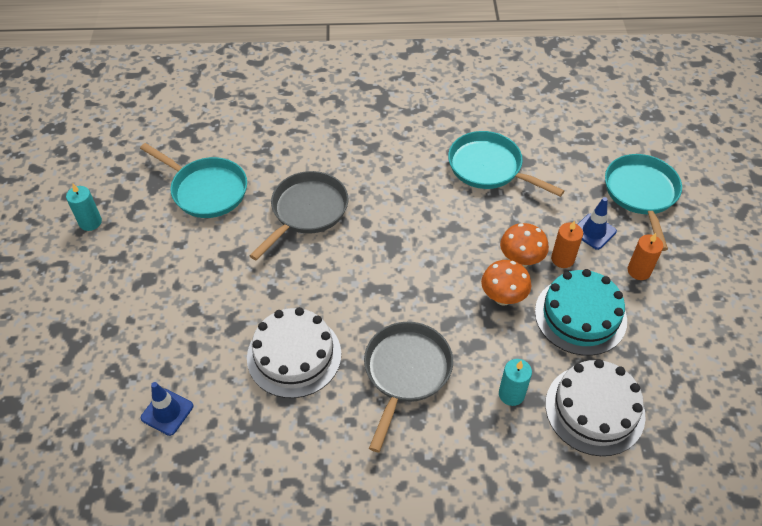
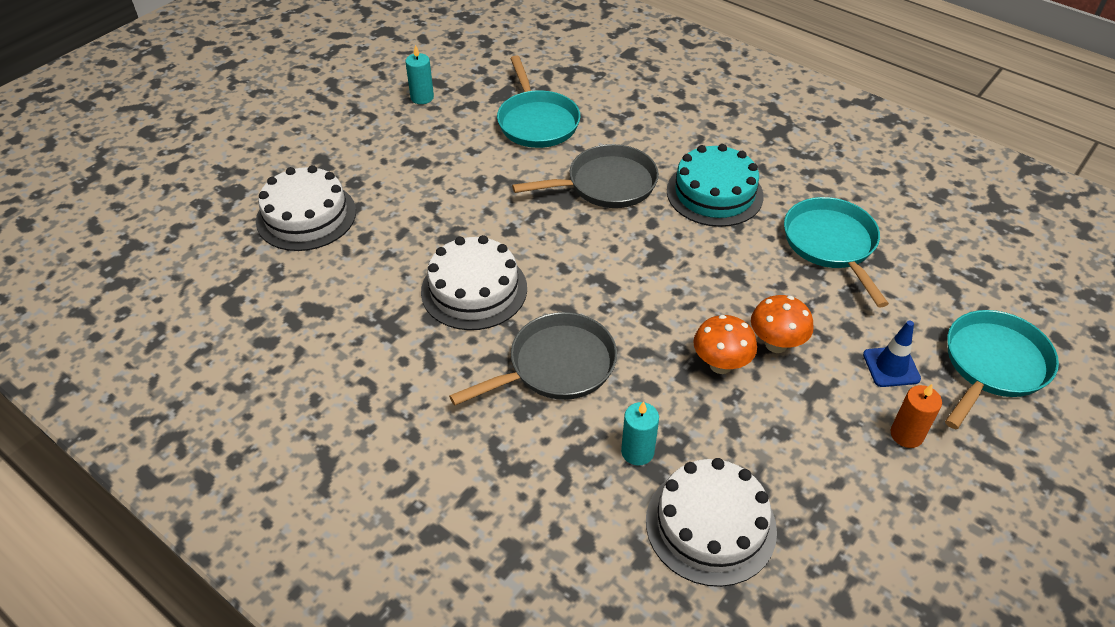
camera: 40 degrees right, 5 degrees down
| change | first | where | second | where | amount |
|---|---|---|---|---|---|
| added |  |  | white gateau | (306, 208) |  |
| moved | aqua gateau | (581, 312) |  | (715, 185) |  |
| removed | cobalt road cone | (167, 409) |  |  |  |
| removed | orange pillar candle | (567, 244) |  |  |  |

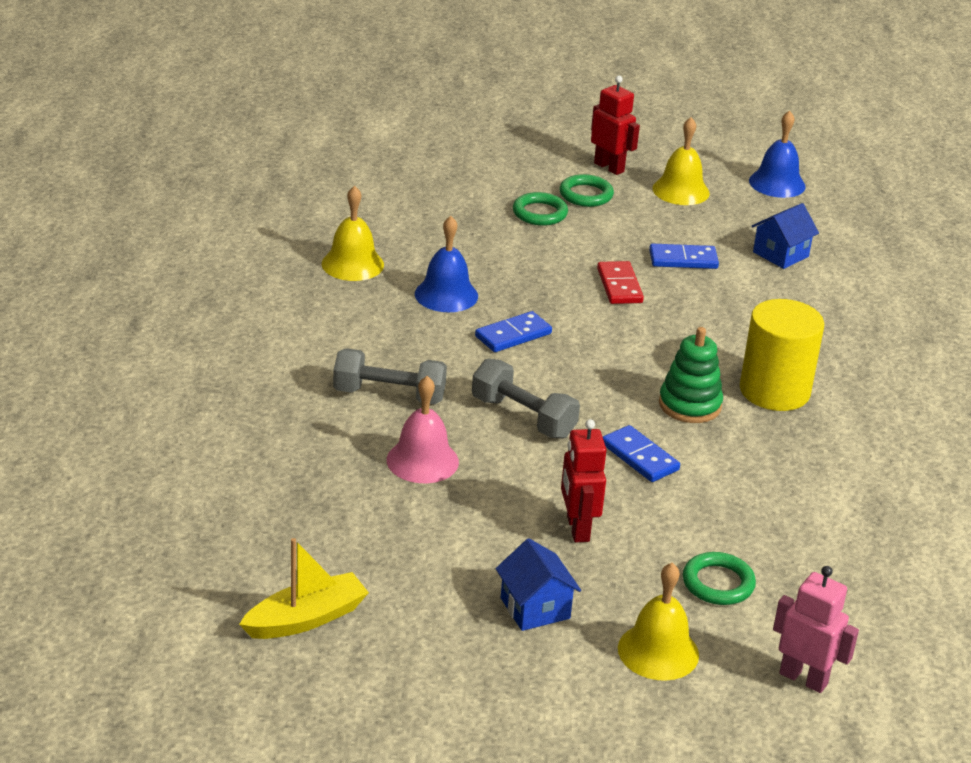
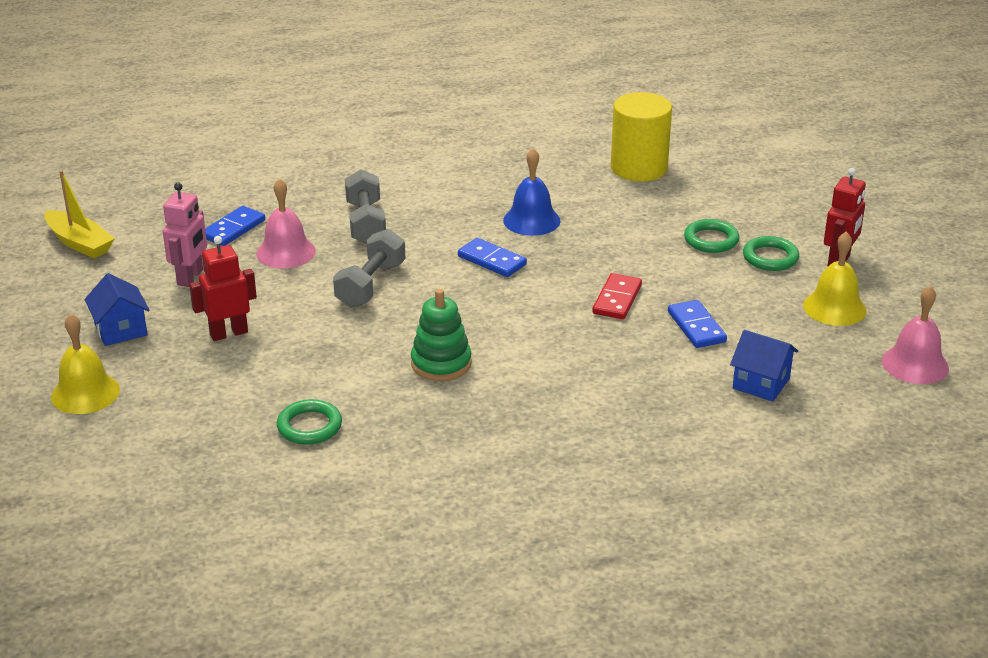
camera: 75 degrees right, 0 degrees up
| change | first | where | second | where | amount |
|---|---|---|---|---|---|
| turned | cobalt cottage | (538, 584) |  | (117, 309) | 75 degrees counterclockwise |
| moved | pink robot | (816, 629) |  | (185, 235) |  |
| moved | cobalt domino | (641, 453) |  | (235, 226) |  |
| moved | emerald hoop | (719, 578) |  | (309, 422) |  |
| turned | crimson domino | (620, 282) |  | (617, 296) | 45 degrees counterclockwise |
| moved | golden cylinder | (782, 355) |  | (641, 137) |  |
| recoloured | cobalt hand bell | (777, 154) | pink hand bell | (915, 335) |  |
| removed | golden hand bell | (353, 233) |  |  |  |

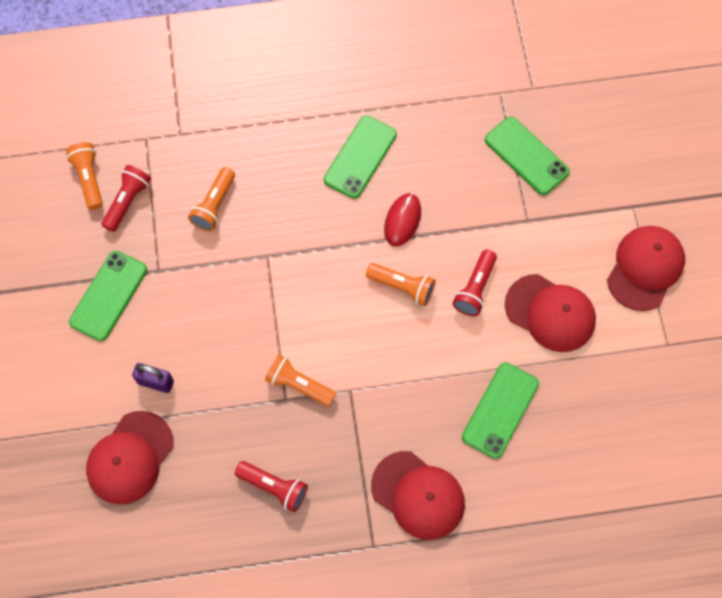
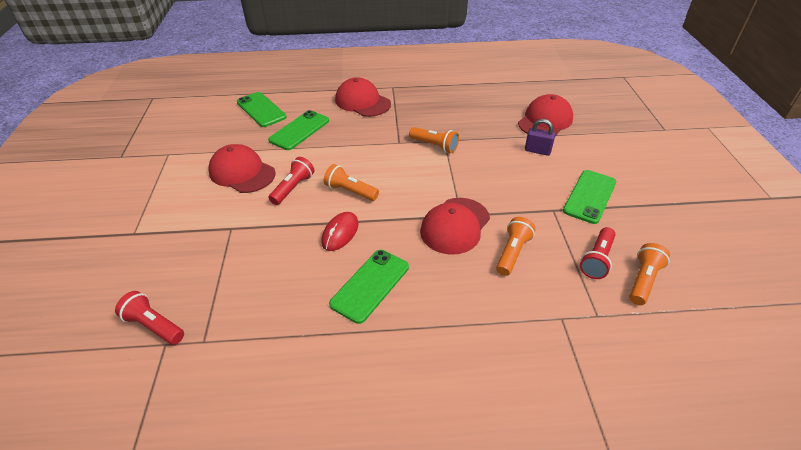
camera: 175 degrees left, 25 degrees down
| change | first | where | second | where | amount |
|---|---|---|---|---|---|
| moved | crimson flashlight | (271, 486) |  | (149, 318) |  |
| moved | emerald smartphone | (527, 156) |  | (262, 109) |  |
| moved | crimson baseball cap | (646, 268) |  | (455, 226) |  |
| turned | orange flashlight | (84, 176) |  | (649, 274) | 135 degrees counterclockwise |

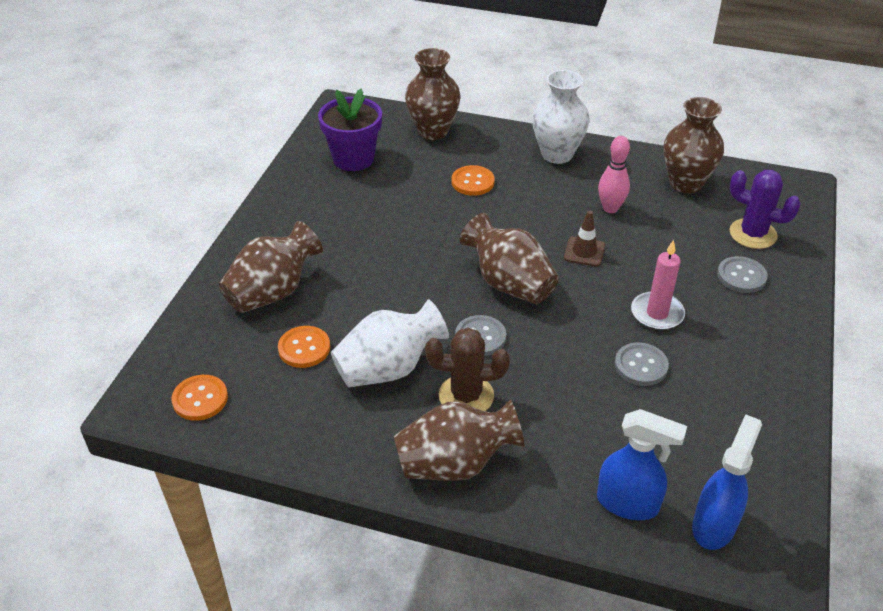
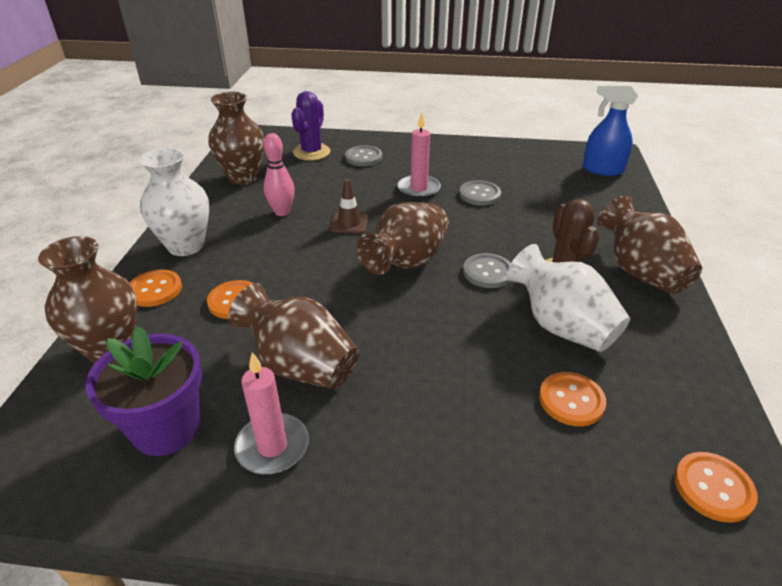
camera: 100 degrees left, 5 degrees down
| change | first | where | second | where | amount |
|---|---|---|---|---|---|
| added |  |  | orange sewing button | (155, 288) |  |
| moved | brown flower vase | (271, 267) |  | (293, 336) |  |
| added |  |  | pink pillar candle | (271, 413) |  |
| removed | cobalt sprayer | (642, 464) |  |  |  |

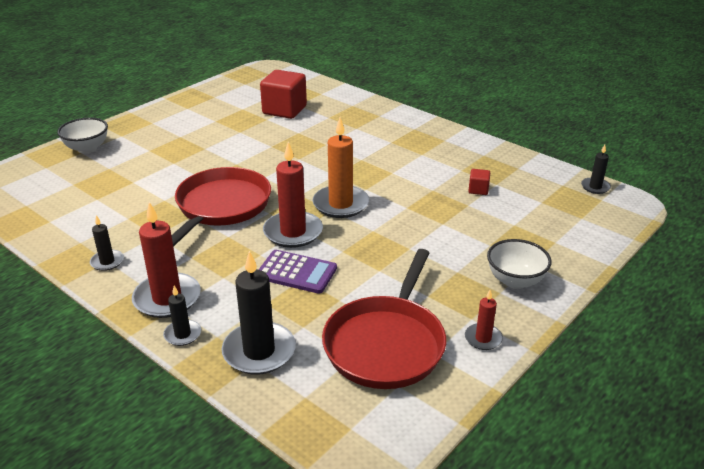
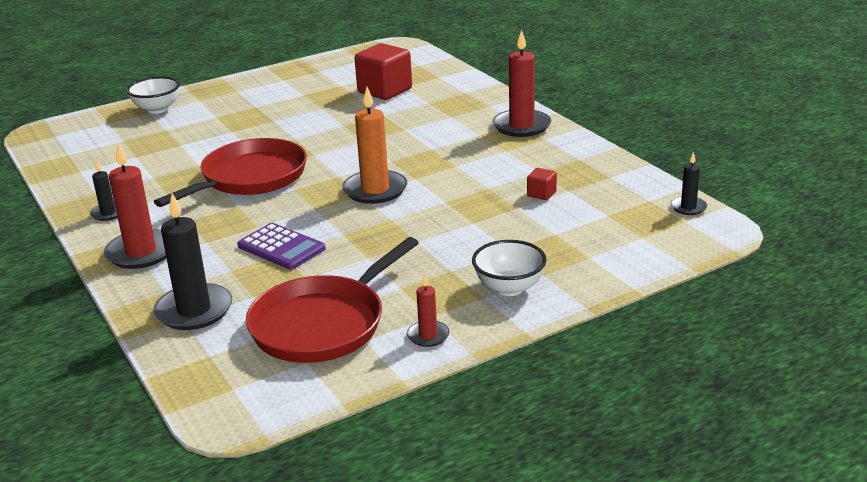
camera: 20 degrees right, 5 degrees down
| change | first | where | second | where | amount |
|---|---|---|---|---|---|
| moved | crimson pillar candle | (293, 195) |  | (522, 83) |  |
| removed | ebony pillar candle | (182, 316) |  |  |  |

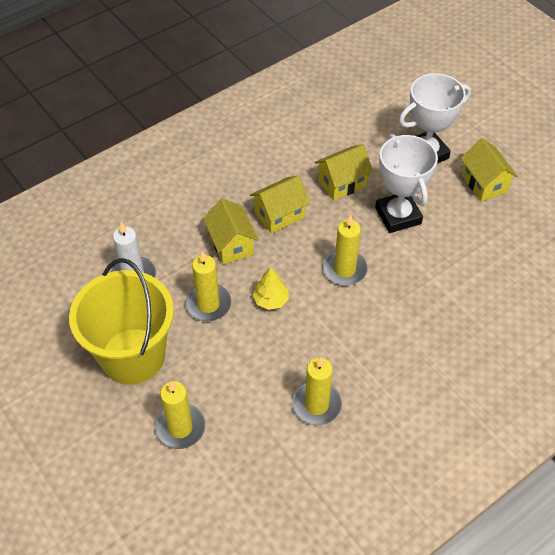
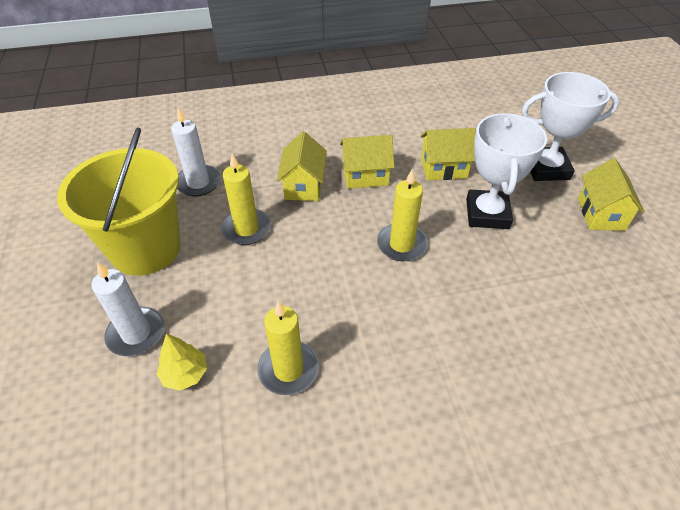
camera: 25 degrees right, 5 degrees down
| change | first | where | second | where | amount |
|---|---|---|---|---|---|
| recoloured | golden pillar candle | (180, 415) | white pillar candle | (128, 309) |  |
| moved | golden toy tree | (271, 288) |  | (182, 362) |  |

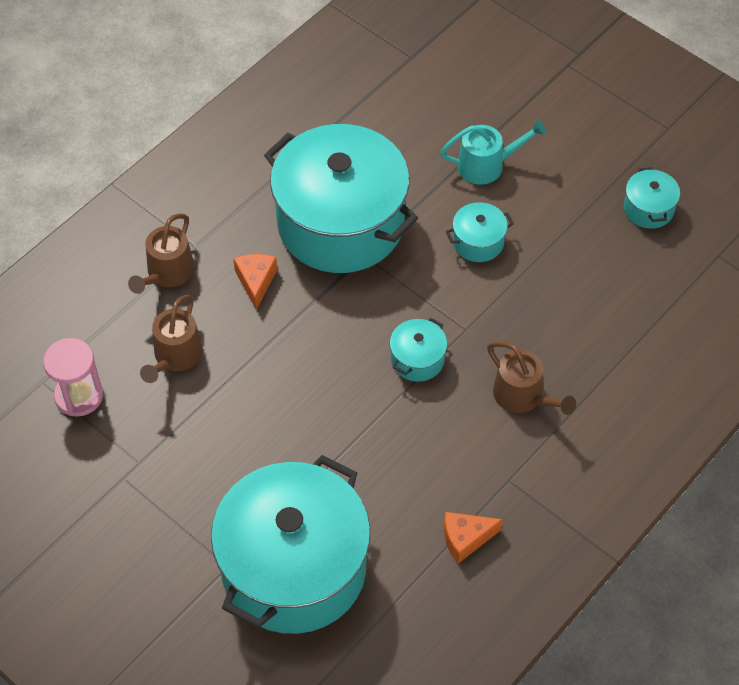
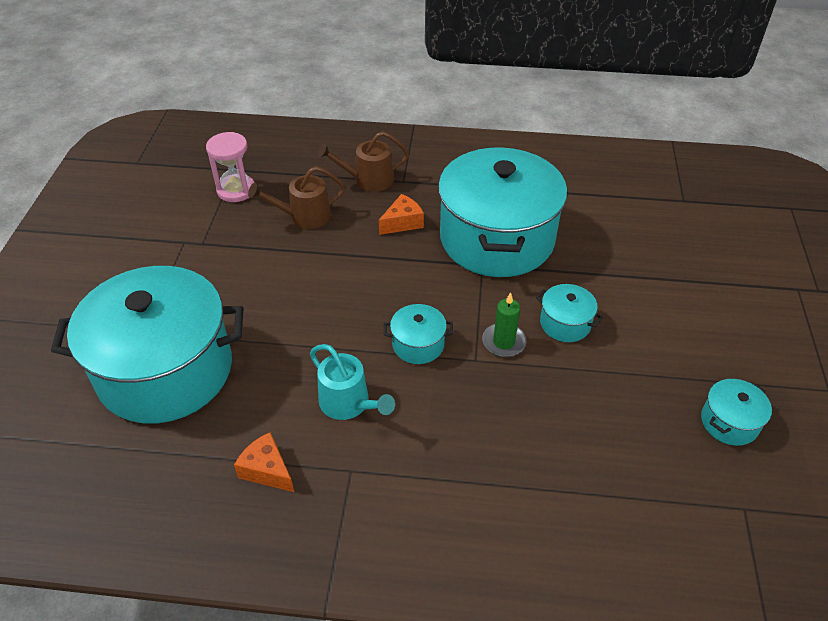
camera: 55 degrees right, 10 degrees down
| change | first | where | second | where | amount |
|---|---|---|---|---|---|
| moved | aqua watering can | (493, 152) |  | (352, 382) |  |
| added |  |  | emerald pillar candle | (504, 324) |  |
| removed | brown watering can | (531, 378) |  |  |  |

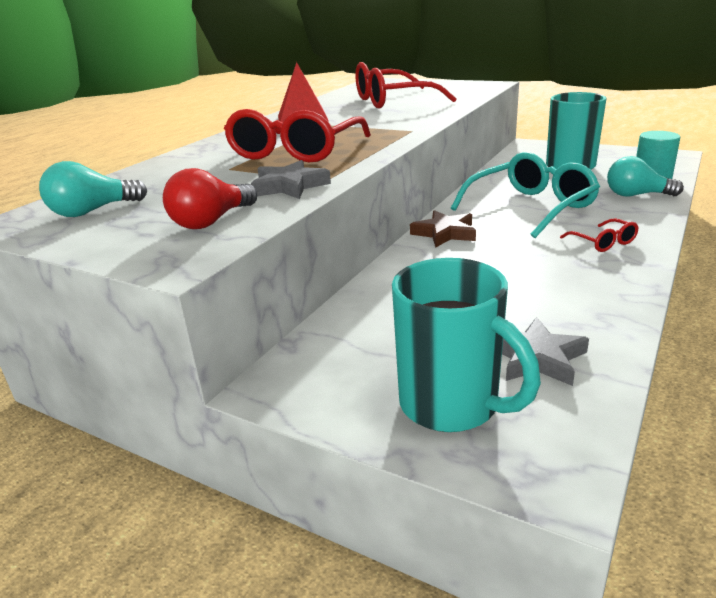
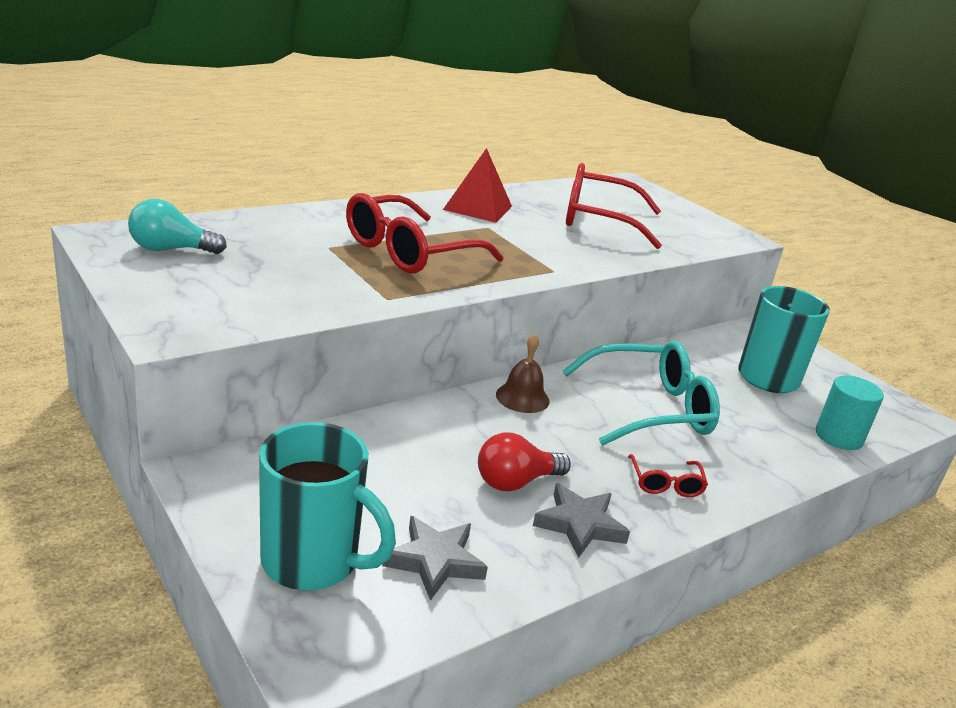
camera: 20 degrees right, 0 degrees up
| change | first | where | second | where | amount |
|---|---|---|---|---|---|
| turned | aqua coffee mug | (466, 345) |  | (327, 506) | 45 degrees counterclockwise |
| moved | crimson bulb | (210, 198) |  | (524, 462) |  |
| replaced | brown star shape | (443, 229) | brown hand bell | (522, 373) |  |
| moved | grey star shape | (291, 179) |  | (581, 520) |  |
| removed | aqua bulb | (645, 176) |  |  |  |

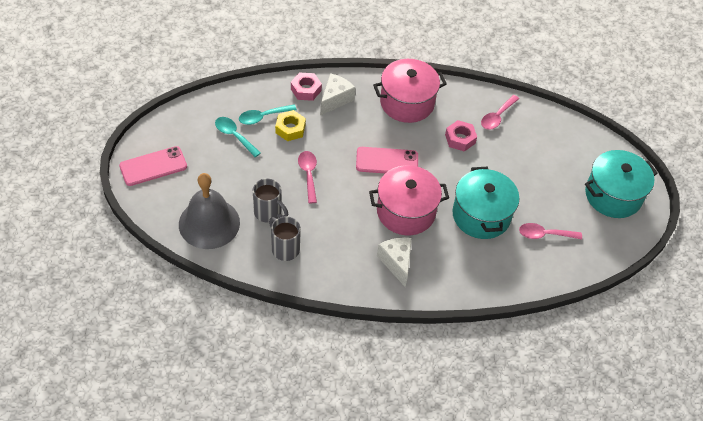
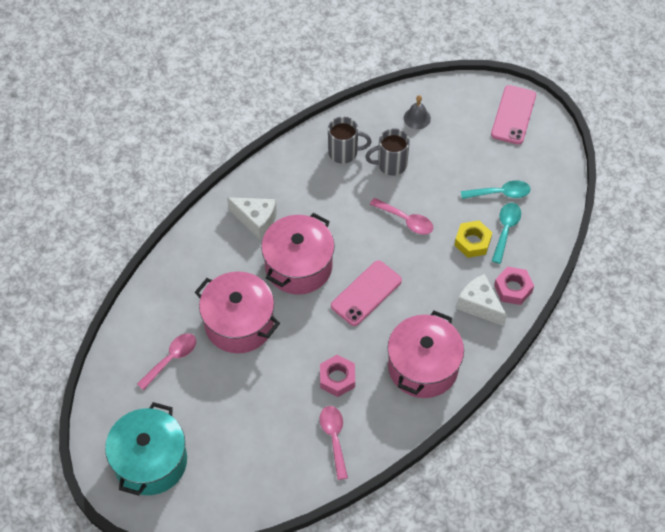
camera: 135 degrees right, 5 degrees up
| change | first | where | second | where | amount |
|---|---|---|---|---|---|
| recoloured | aqua pot | (485, 203) | pink pot | (237, 312) |  |
| resized | grey hand bell | (209, 211) |  | (417, 112) | x0.43 |
| turned | white cheese wedge | (338, 94) |  | (481, 300) | 150 degrees clockwise |

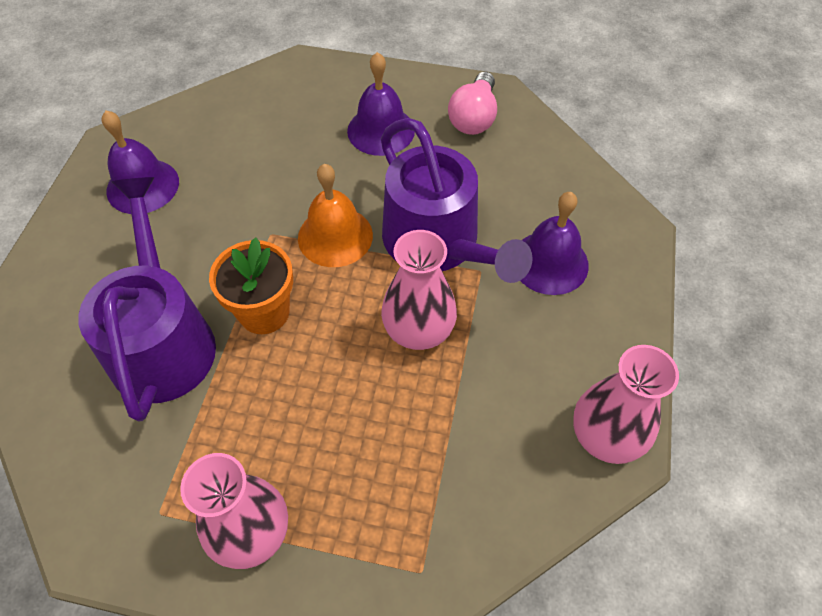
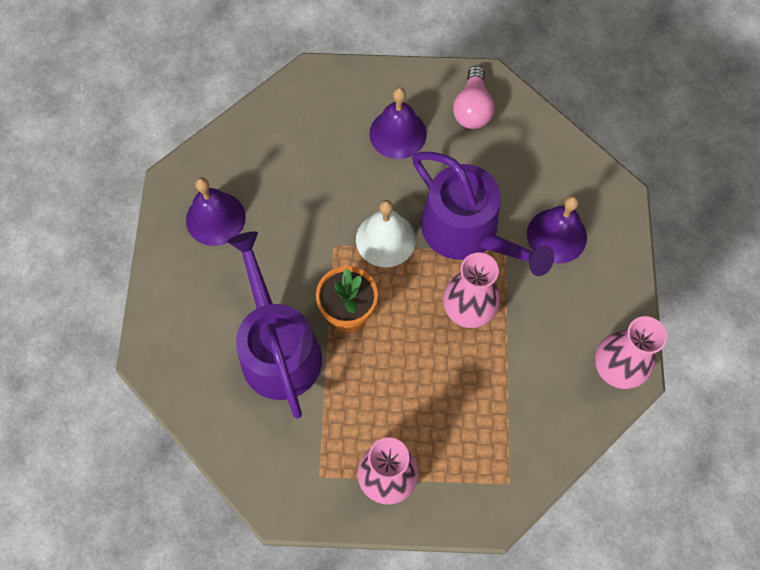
camera: 10 degrees left, 10 degrees up
| change | first | where | second | where | amount |
|---|---|---|---|---|---|
| recoloured | orange hand bell | (335, 215) | white hand bell | (386, 233) |  |

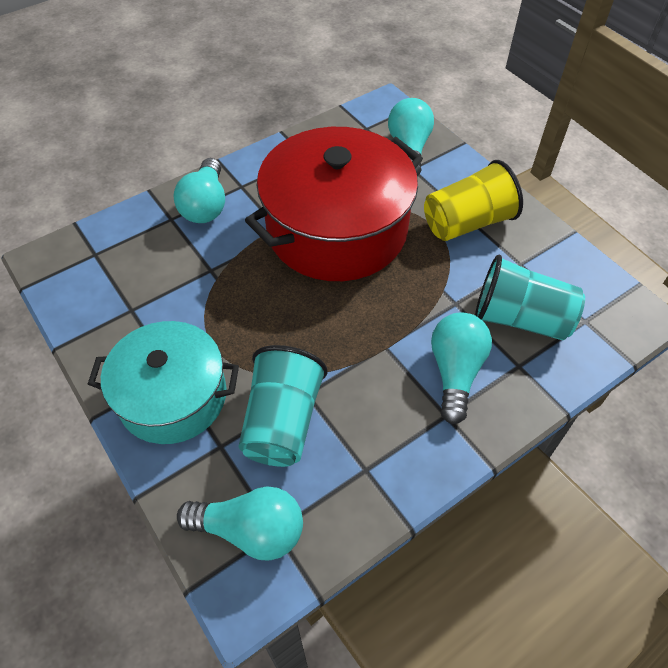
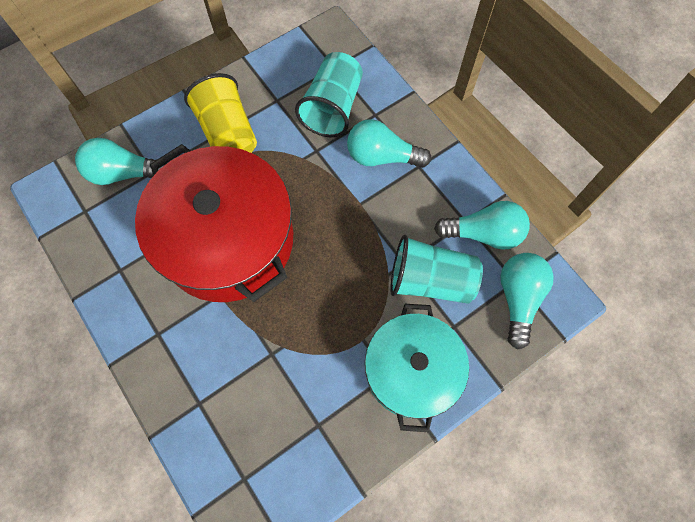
camera: 90 degrees left, 15 degrees up
| change | first | where | second | where | amount |
|---|---|---|---|---|---|
| moved | aqua bulb | (199, 190) |  | (482, 225) |  |

